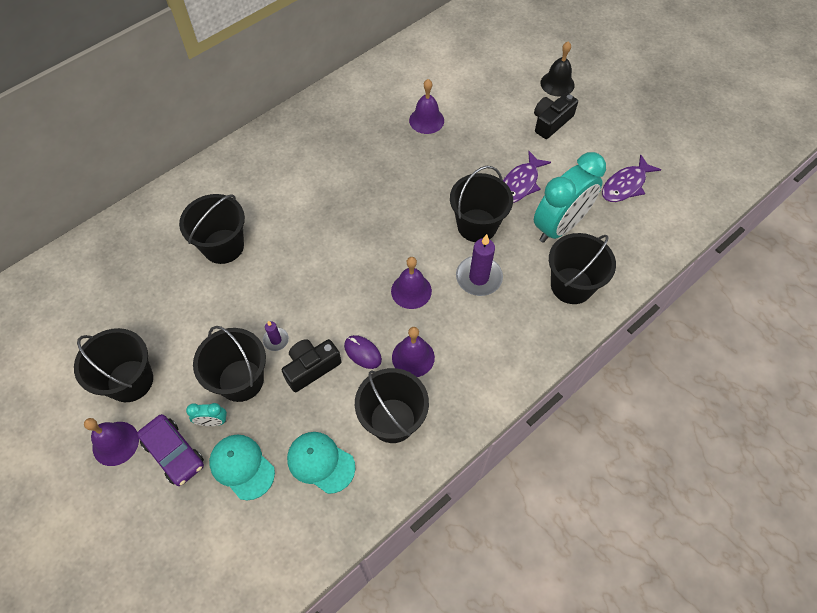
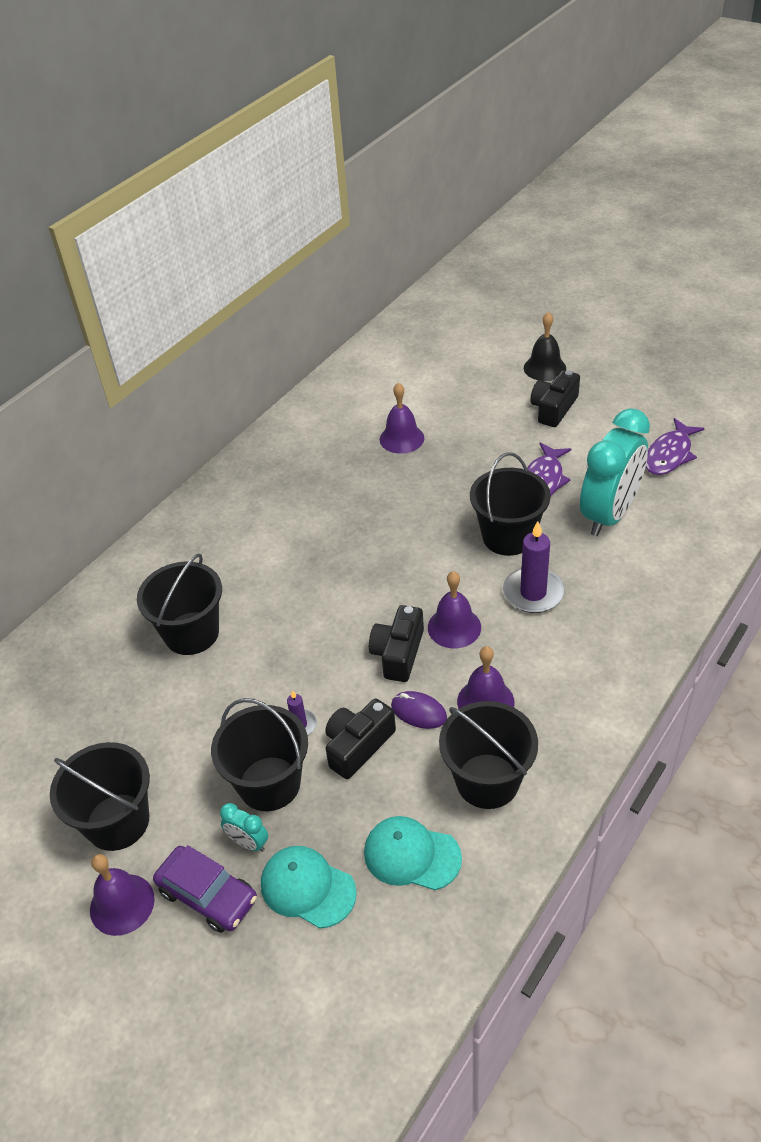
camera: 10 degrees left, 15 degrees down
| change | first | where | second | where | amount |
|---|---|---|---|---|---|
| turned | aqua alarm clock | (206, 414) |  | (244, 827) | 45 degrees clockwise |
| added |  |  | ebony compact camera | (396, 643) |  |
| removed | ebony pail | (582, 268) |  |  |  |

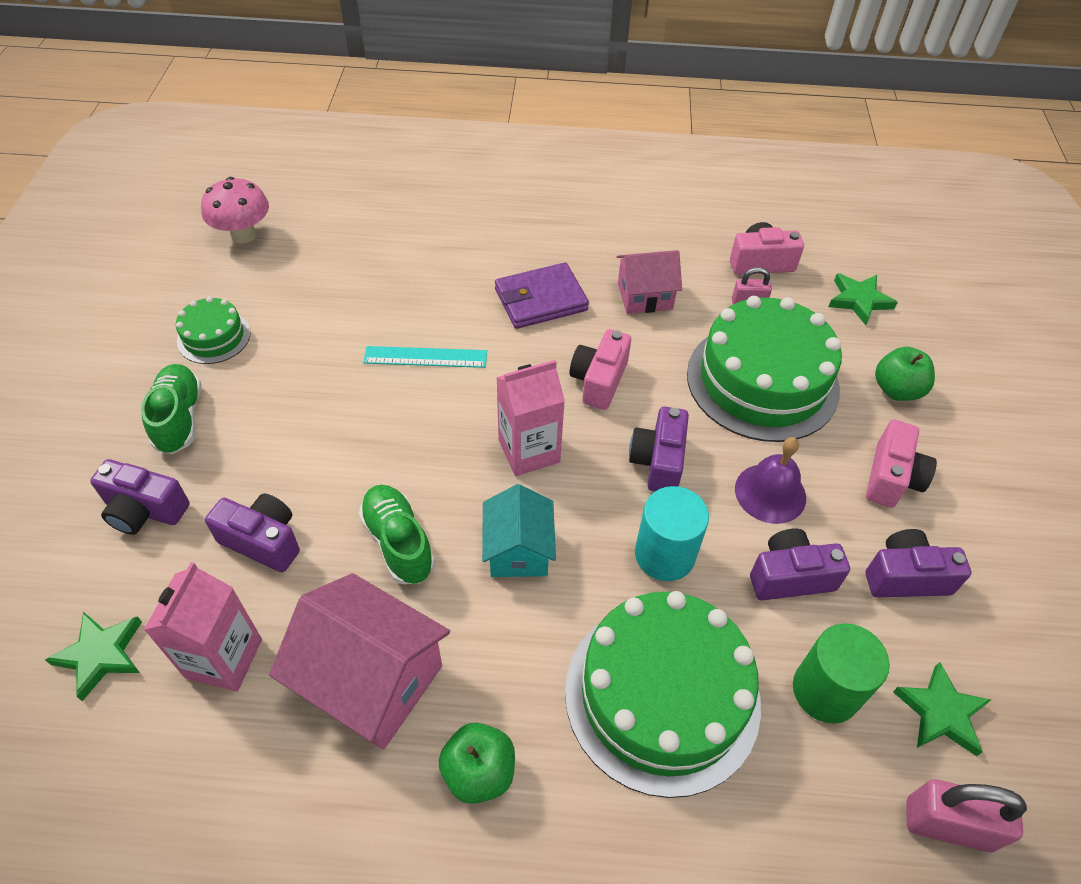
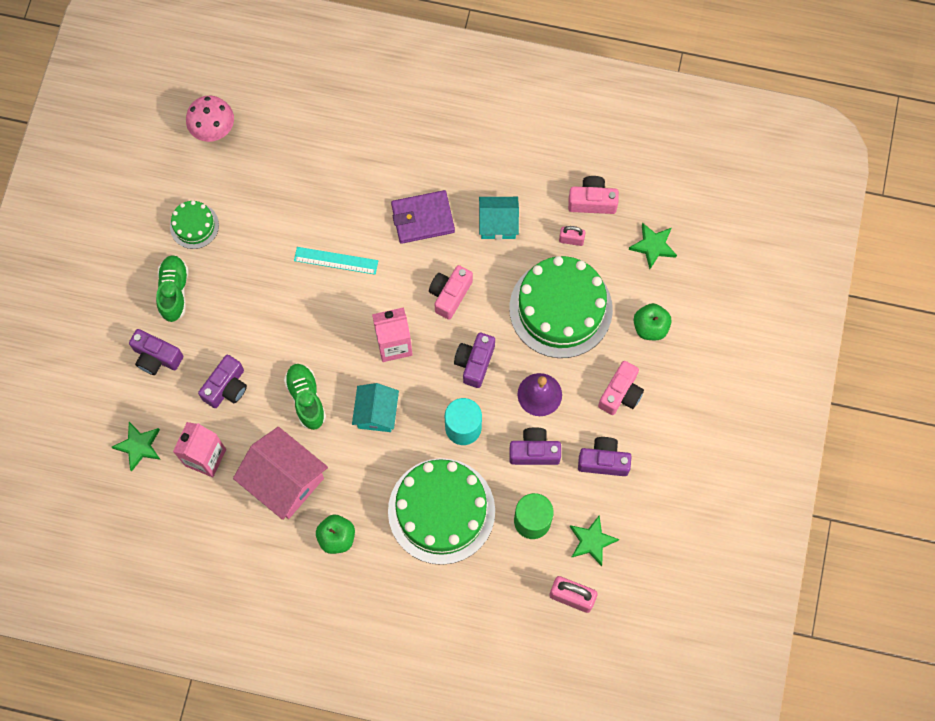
camera: 10 degrees right, 20 degrees up
| change | first | where | second | where | amount |
|---|---|---|---|---|---|
| turned | purple compact camera | (252, 533) |  | (222, 381) | 90 degrees clockwise |
| recoloured | pink cottage | (649, 282) | aqua cottage | (499, 218) |  |

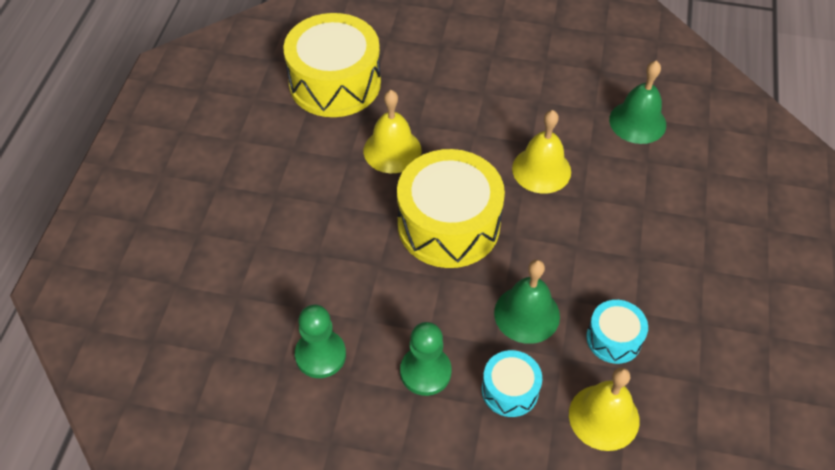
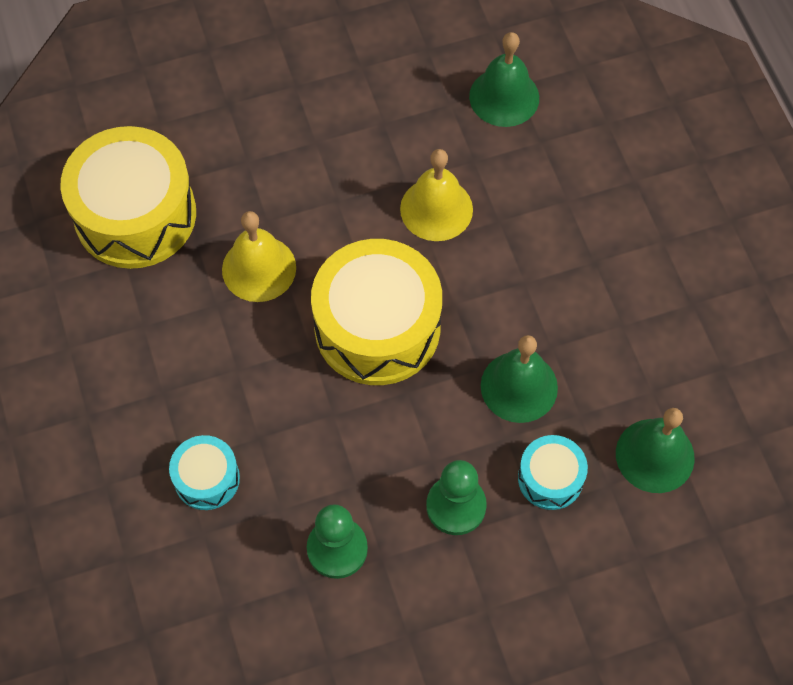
camera: 30 degrees left, 10 degrees up
| change | first | where | second | where | amount |
|---|---|---|---|---|---|
| moved | aqua drum | (617, 332) |  | (204, 472) |  |
| recoloured | golden hand bell | (604, 409) | emerald hand bell | (655, 450) |  |

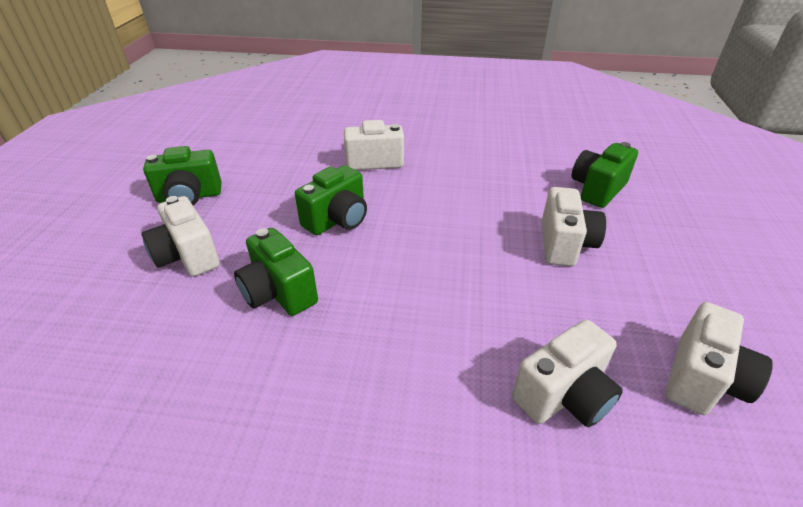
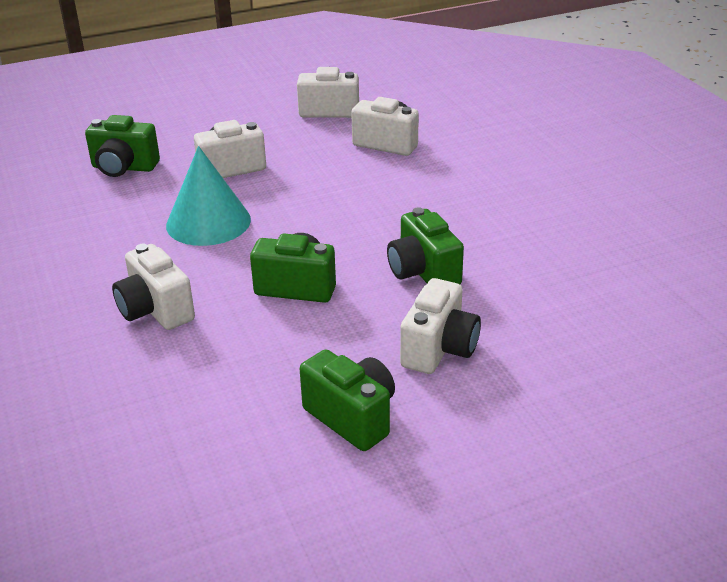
camera: 120 degrees left, 5 degrees down
| change | first | where | second | where | amount |
|---|---|---|---|---|---|
| added |  |  | aqua cone | (208, 196) |  |
| turned | emerald compact camera | (276, 272) |  | (425, 245) | 135 degrees clockwise |

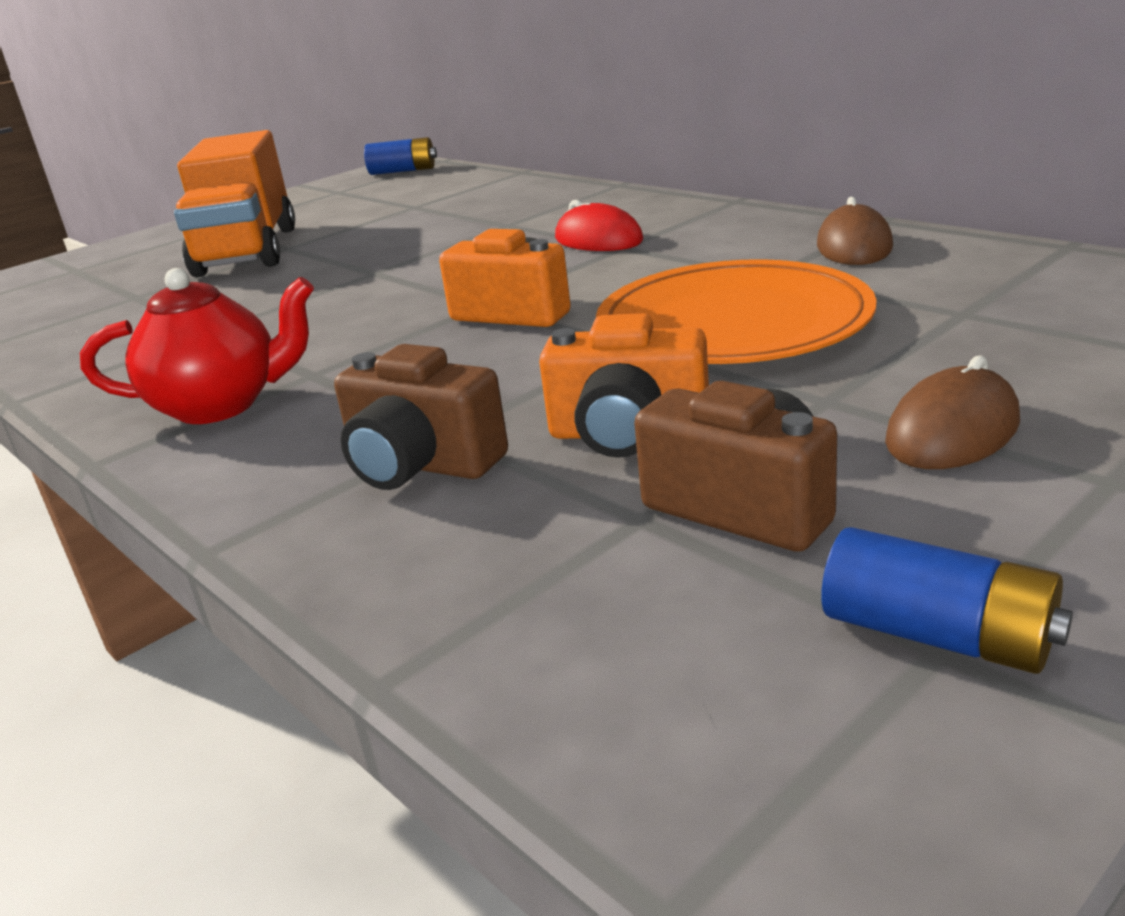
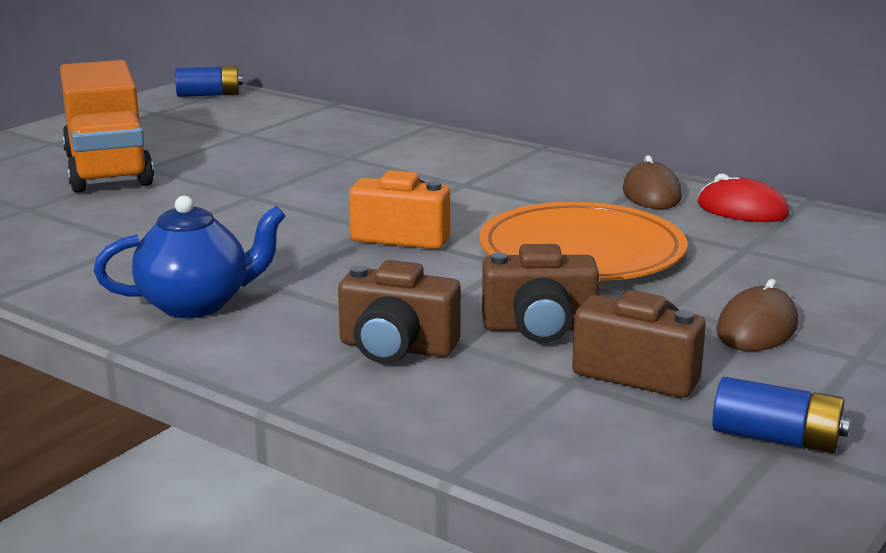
camera: 15 degrees left, 5 degrees down
| change | first | where | second | where | amount |
|---|---|---|---|---|---|
| recoloured | crimson teapot | (197, 346) | cobalt teapot | (190, 257) |  |
| recoloured | orange compact camera | (624, 385) | brown compact camera | (540, 293) |  |
| moved | crimson PC mouse | (599, 225) |  | (743, 198) |  |

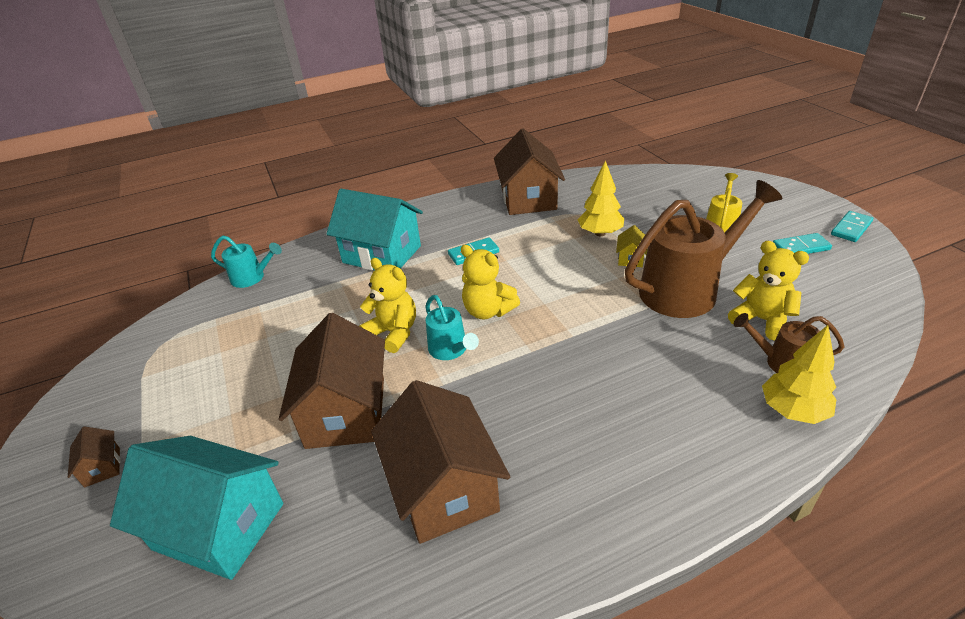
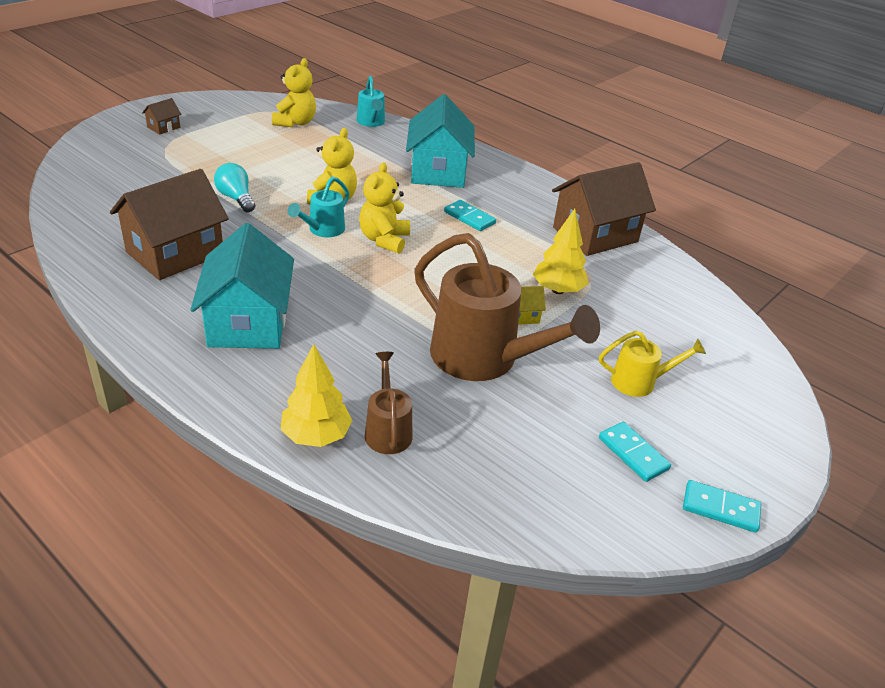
camera: 60 degrees right, 0 degrees up
| change | first | where | second | where | amount |
|---|---|---|---|---|---|
| moved | aqua cottage | (196, 508) |  | (242, 286) |  |
| replaced | brown cottage | (332, 381) | aqua bulb | (234, 188) |  |
| moved | golden stuffed bear | (768, 291) |  | (294, 92) |  |

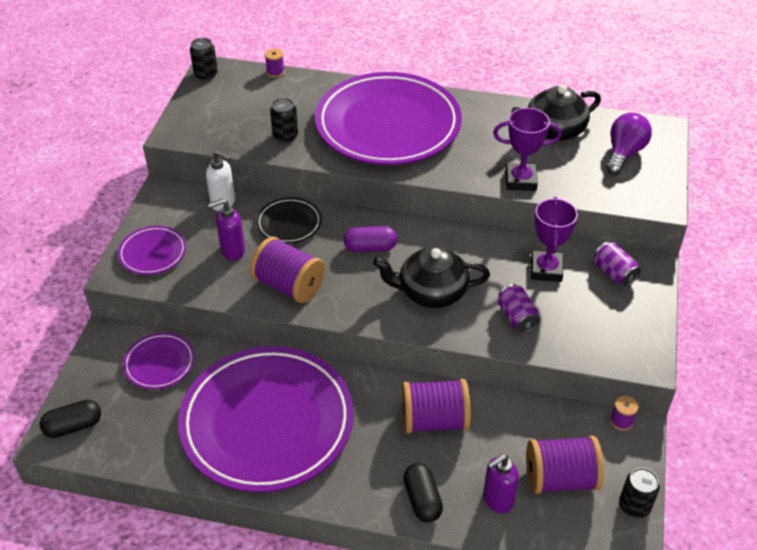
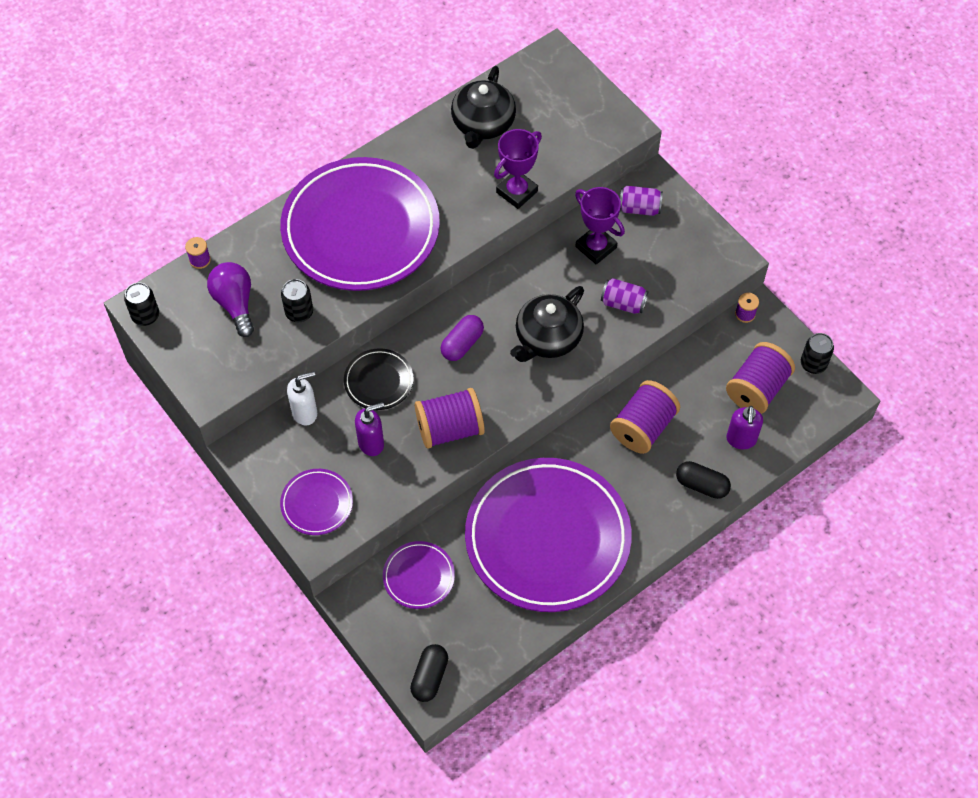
camera: 50 degrees left, 15 degrees up
| change | first | where | second | where | amount |
|---|---|---|---|---|---|
| moved | purple bulb | (629, 143) |  | (230, 299) |  |
| turned | purple soap dispenser | (226, 229) |  | (369, 429) | 135 degrees counterclockwise |

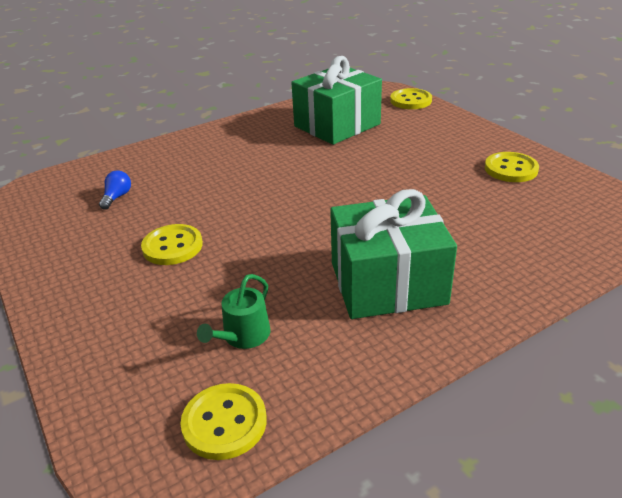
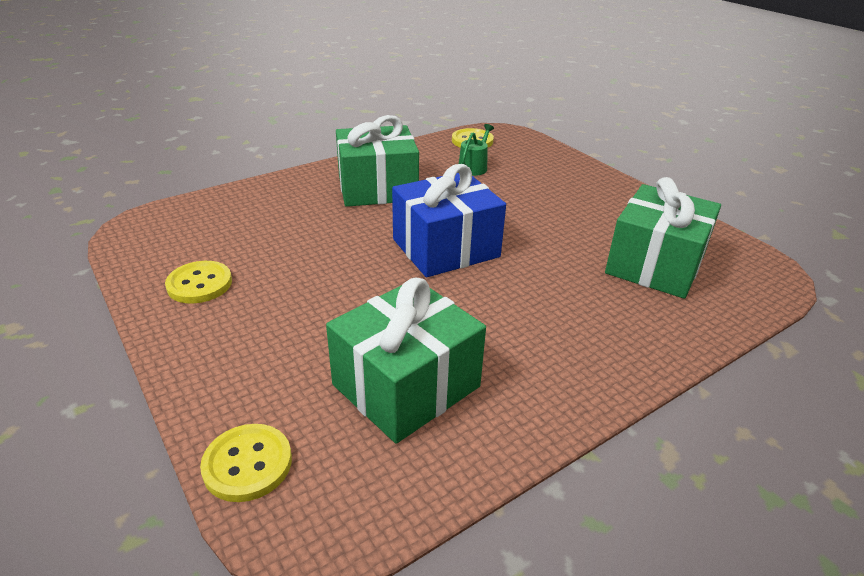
camera: 175 degrees right, 0 degrees up
| change | first | where | second | where | amount |
|---|---|---|---|---|---|
| added |  |  | cobalt present | (449, 220) |  |
| replaced | cobalt bulb | (115, 190) | emerald present | (663, 238) |  |
| removed | golden sewing button | (172, 244) |  |  |  |

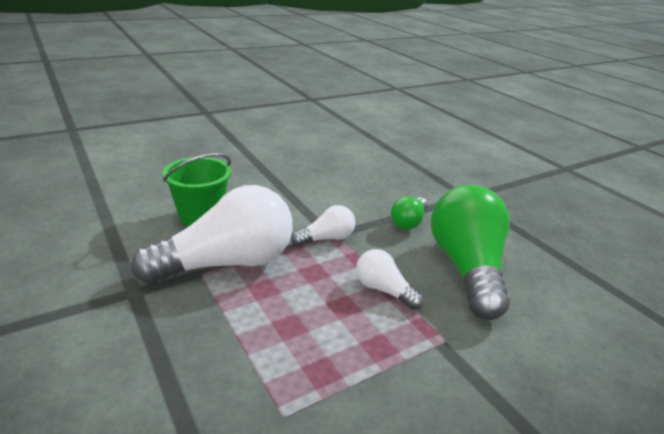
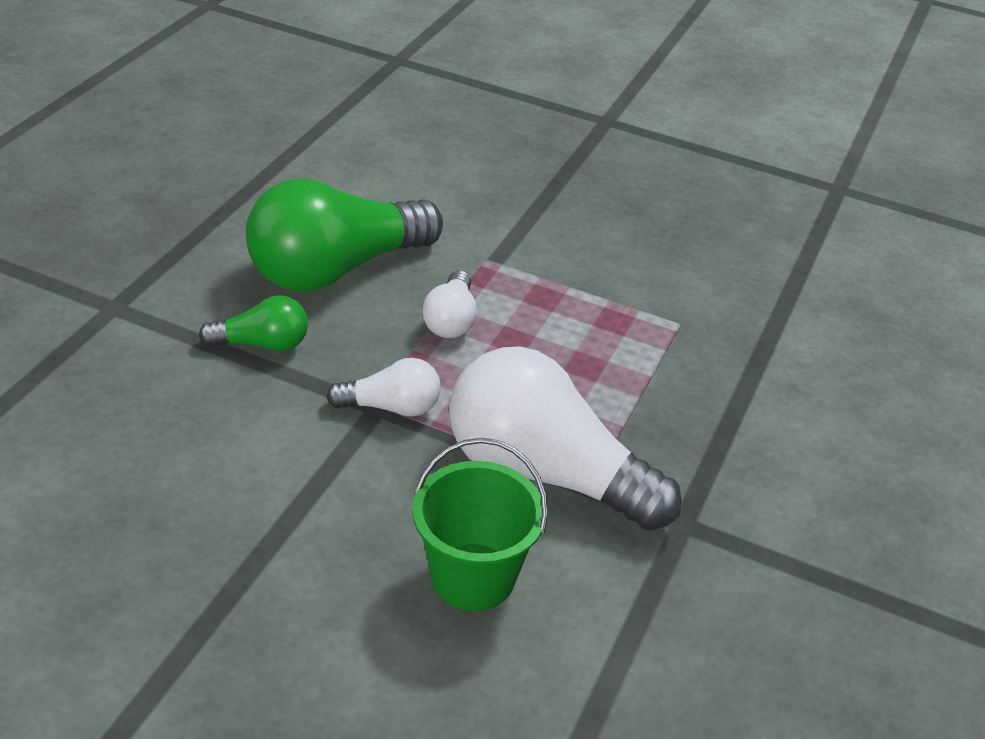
camera: 125 degrees left, 10 degrees up
| change | first | where | second | where | amount |
|---|---|---|---|---|---|
| turned | white bulb | (323, 226) |  | (383, 387) | 150 degrees clockwise |

